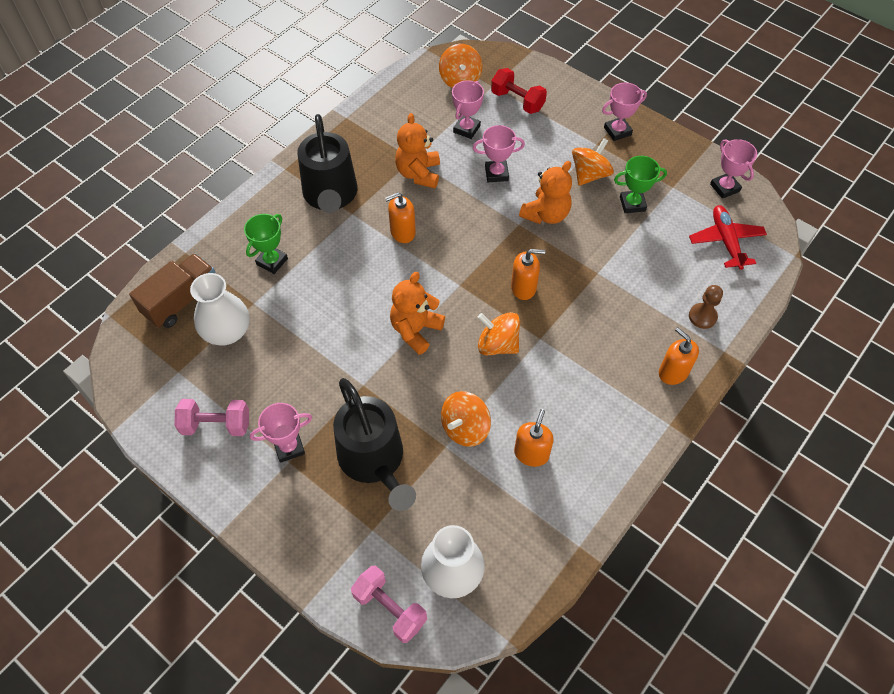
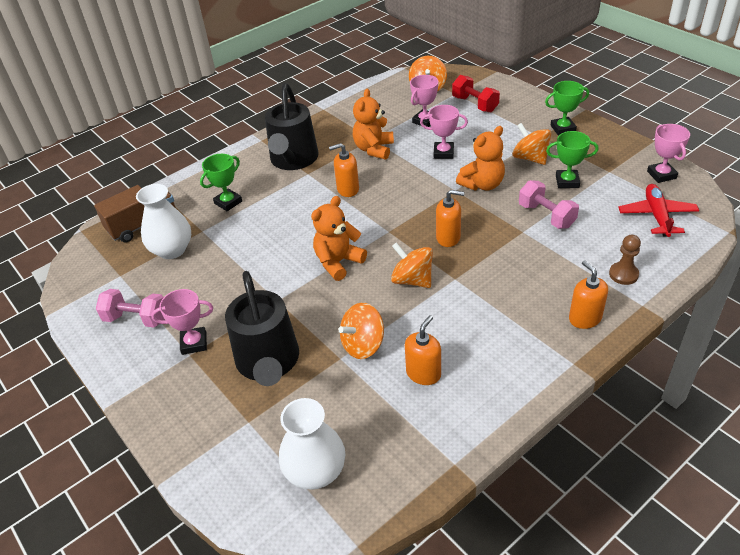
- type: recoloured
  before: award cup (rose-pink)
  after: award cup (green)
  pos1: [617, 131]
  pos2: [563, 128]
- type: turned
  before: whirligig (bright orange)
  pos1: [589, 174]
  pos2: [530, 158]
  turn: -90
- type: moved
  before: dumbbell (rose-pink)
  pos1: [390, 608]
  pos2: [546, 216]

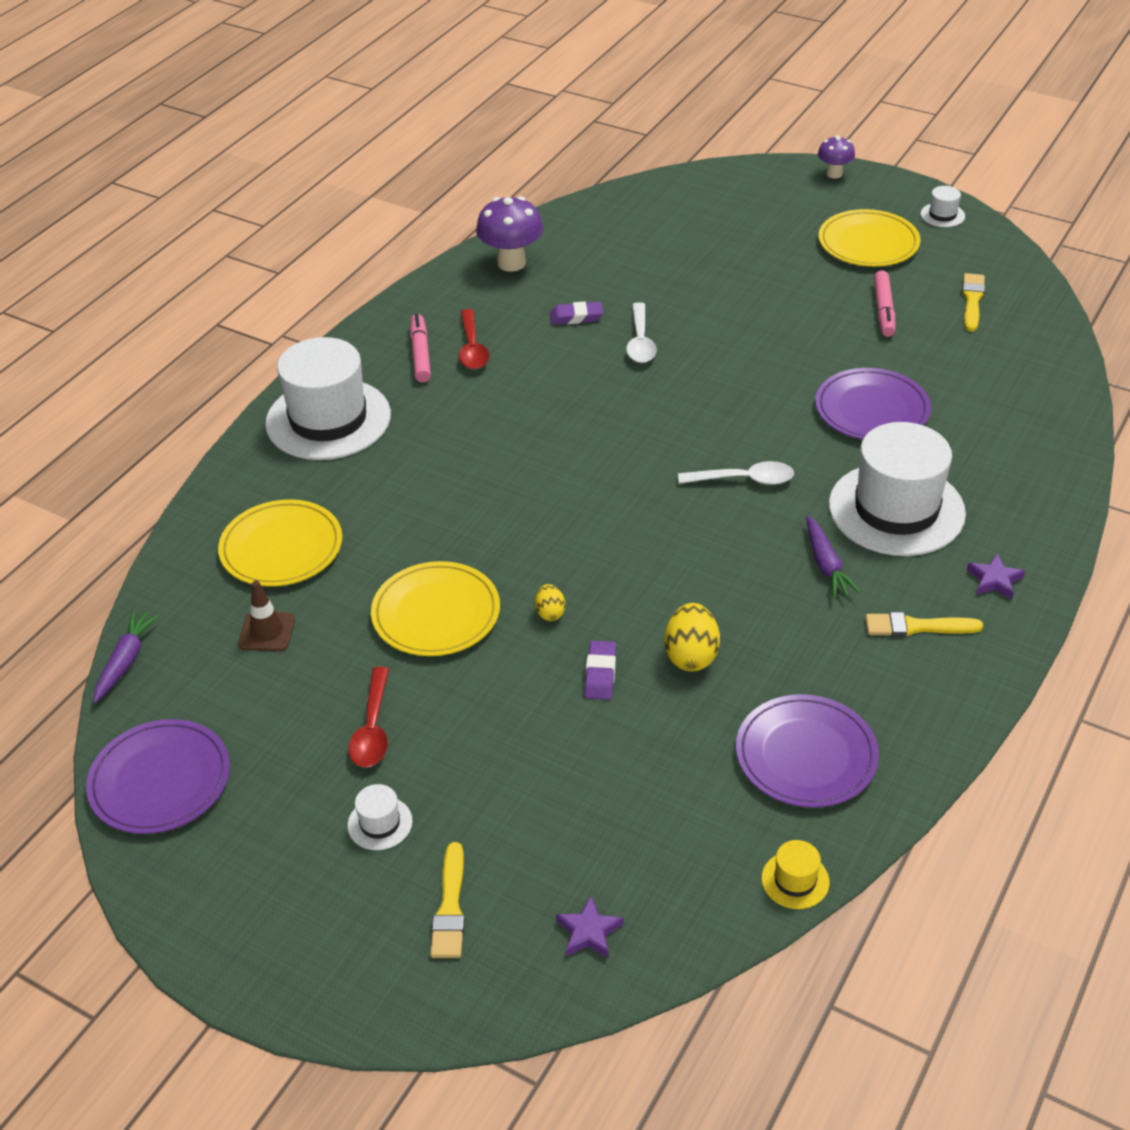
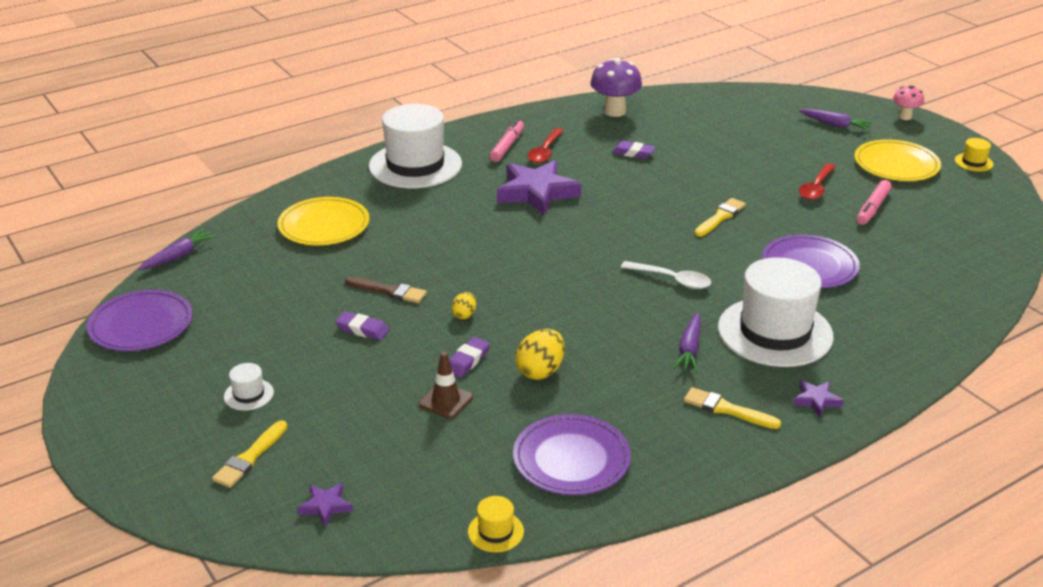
- type: recoloured
  before: fungus (royal purple)
  after: fungus (rose-pink)
  pos1: [834, 174]
  pos2: [905, 117]
- type: recoloured
  before: top hat (snow-white)
  after: top hat (yellow)
  pos1: [942, 215]
  pos2: [973, 162]
- type: moved
  before: paintbrush (yellow)
  pos1: [972, 300]
  pos2: [720, 217]
- type: removed
  before: teaspoon (snow-white)
  pos1: [640, 342]
- type: replaced
  before: plate (yellow)
  after: paintbrush (brown)
  pos1: [436, 613]
  pos2: [388, 291]
- type: moved
  before: traffic cone (brown)
  pos1: [267, 632]
  pos2: [446, 401]
- type: moved
  before: teaspoon (red)
  pos1: [372, 729]
  pos2: [816, 188]
- type: added
  after: root vegetable (royal purple)
  pos2: [835, 125]
- type: added
  after: star shape (royal purple)
  pos2: [537, 192]
- type: added
  after: gum eraser (royal purple)
  pos2: [362, 329]

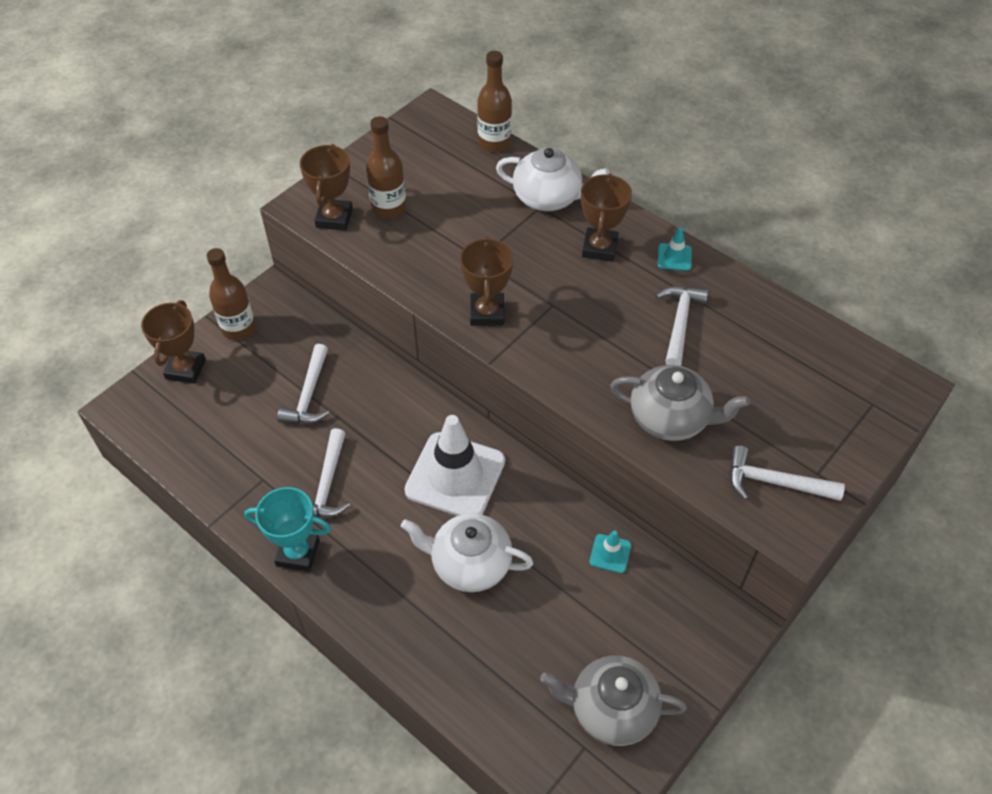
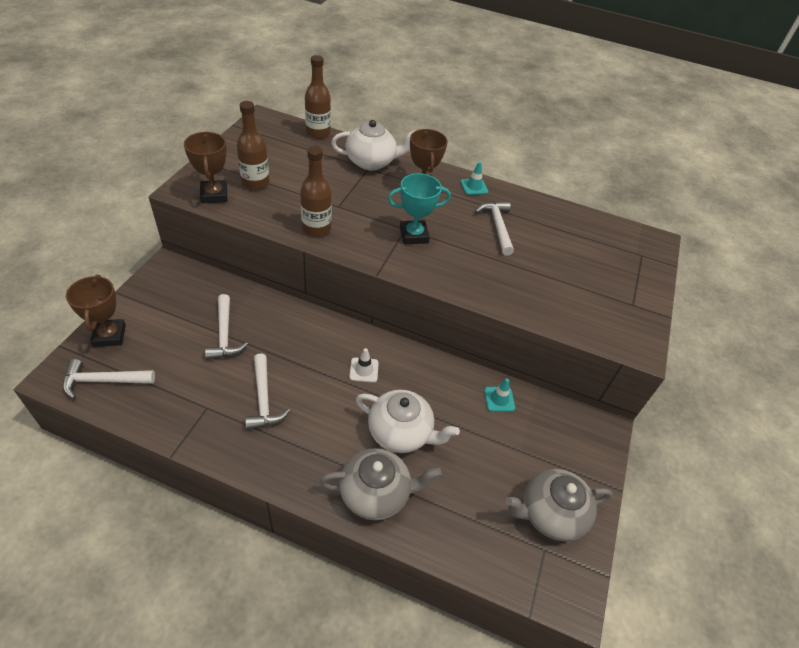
- type: removed
  before: award cup (brown)
  pos1: [487, 313]
- type: moved
  before: flask (brown)
  pos1: [238, 328]
  pos2: [316, 228]
- type: moved
  before: teapot (gray)
  pos1: [670, 418]
  pos2: [376, 493]
- type: resized
  before: traffic cone (snow-white)
  pos1: [455, 476]
  pos2: [364, 370]
  scale: 0.42
- type: moved
  before: hammer (snow-white)
  pos1: [774, 482]
  pos2: [103, 381]
- type: moved
  before: award cup (turquoise)
  pos1: [298, 553]
  pos2: [414, 235]
- type: turned
  before: teapot (snow-white)
  pos1: [470, 564]
  pos2: [401, 432]
  turn: -150

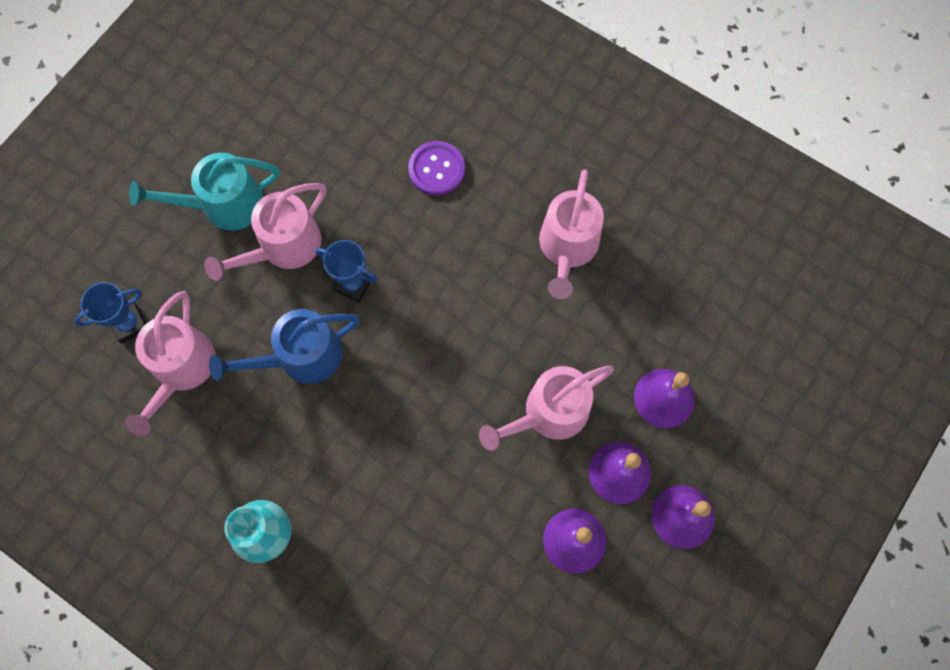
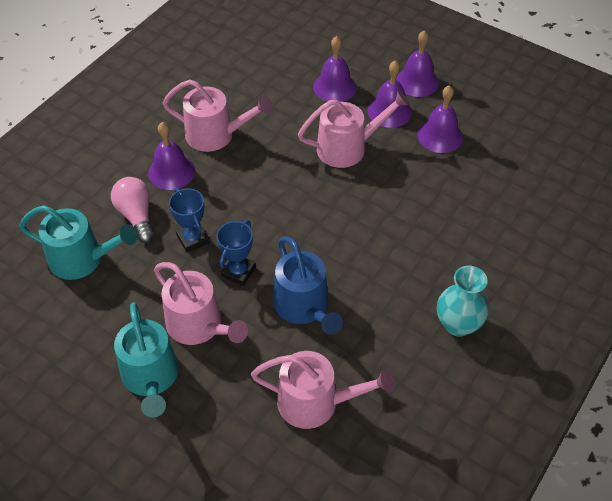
- type: replaced
  before: shirt button (royal purple)
  after: lightbulb (rose-pink)
  pos1: [436, 169]
  pos2: [136, 216]
- type: moved
  before: award cup (cobalt)
  pos1: [129, 324]
  pos2: [193, 239]
- type: turned
  before: sprinkling can (rose-pink)
  pos1: [549, 413]
  pos2: [348, 148]
  turn: -75
- type: added
  after: school bell (royal purple)
  pos2: [171, 172]
- type: added
  after: sprinkling can (turquoise)
  pos2: [82, 259]

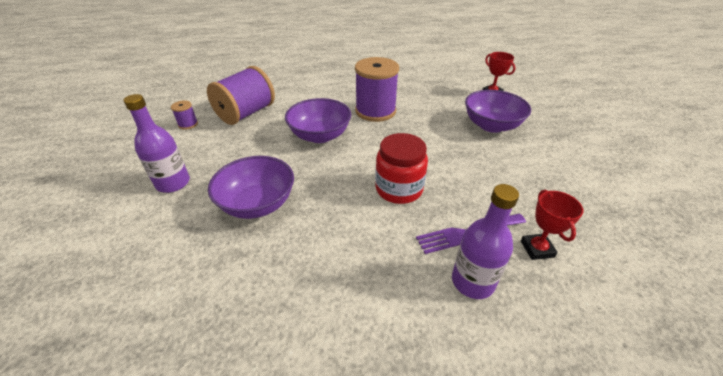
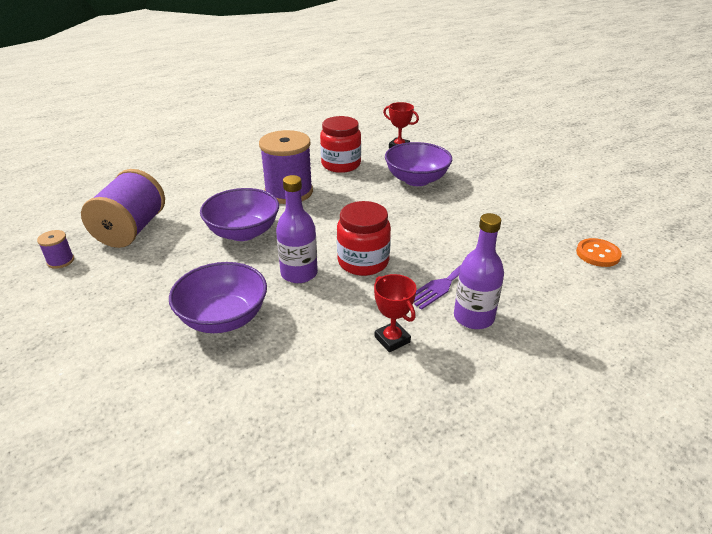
- type: moved
  before: flask (royal purple)
  pos1: [173, 183]
  pos2: [299, 273]
- type: moved
  before: award cup (red)
  pos1: [537, 249]
  pos2: [392, 339]
- type: added
  after: jam jar (red)
  pos2: [341, 164]
- type: added
  after: shirt button (bright orange)
  pos2: [597, 254]

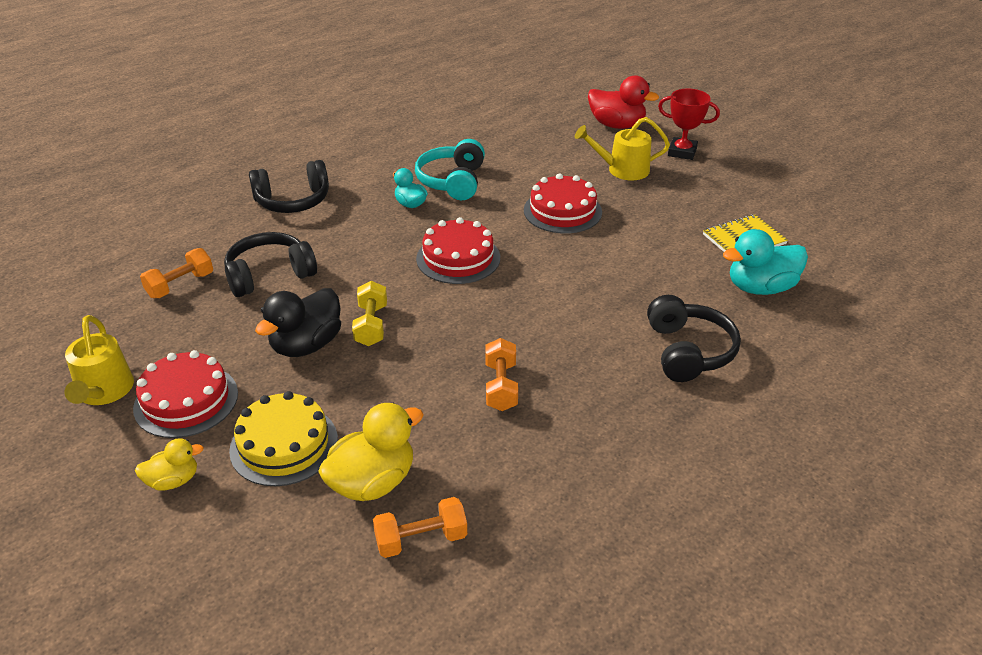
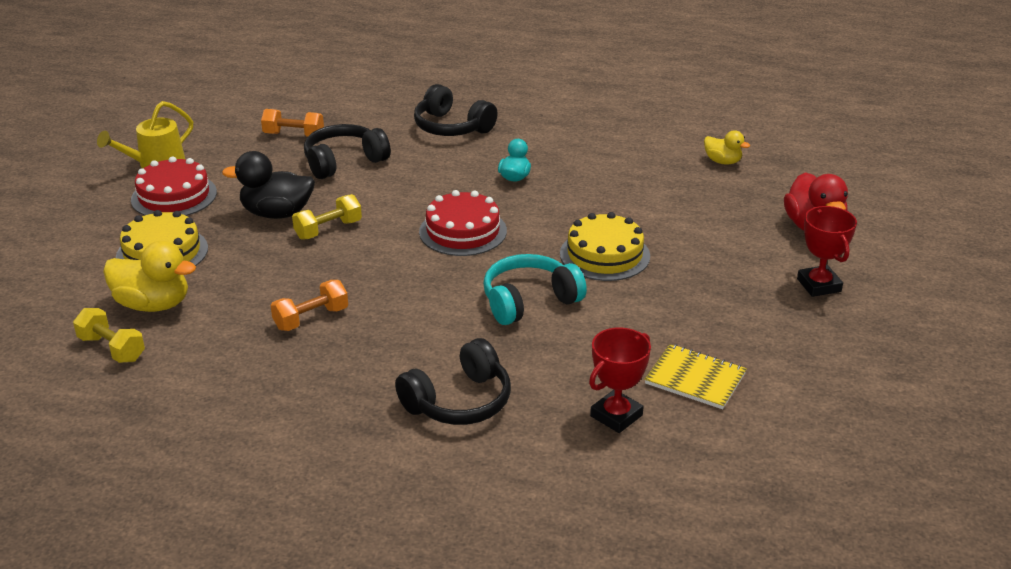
- type: removed
  before: sprinkling can (yellow)
  pos1: [622, 170]
- type: moved
  before: over-ear headphones (turquoise)
  pos1: [452, 181]
  pos2: [529, 301]
- type: recoloured
  before: layer cake (red)
  after: layer cake (yellow)
  pos1: [562, 211]
  pos2: [604, 255]
- type: replaced
  before: toy duck (turquoise)
  after: award cup (red)
  pos1: [760, 288]
  pos2: [616, 416]
- type: turned
  before: over-ear headphones (black)
  pos1: [269, 275]
  pos2: [344, 162]
  turn: -60
- type: moved
  before: toy duck (yellow)
  pos1: [173, 480]
  pos2: [722, 161]
- type: recoloured
  before: dumbbell (bright orange)
  after: dumbbell (yellow)
  pos1: [421, 539]
  pos2: [112, 349]

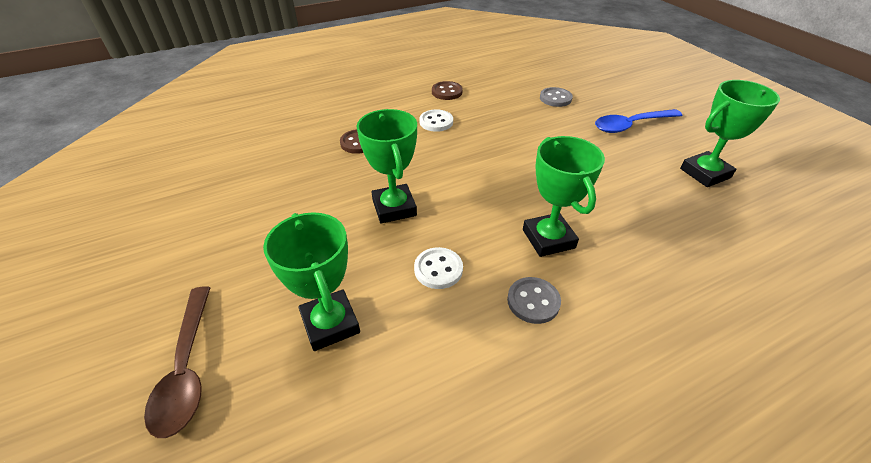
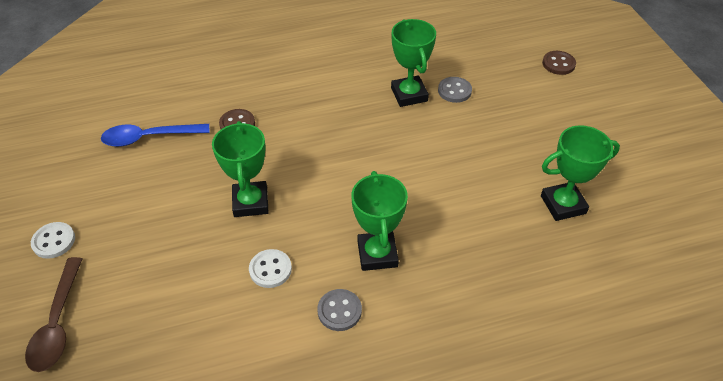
- type: moved
  before: shirt button (brown)
  pos1: [447, 92]
  pos2: [558, 64]
- type: moved
  before: shirt button (snow-white)
  pos1: [436, 122]
  pos2: [54, 241]
- type: moved
  before: teaspoon (cobalt)
  pos1: [631, 125]
  pos2: [149, 138]
- type: moved
  before: award cup (green)
  pos1: [330, 324]
  pos2: [409, 94]

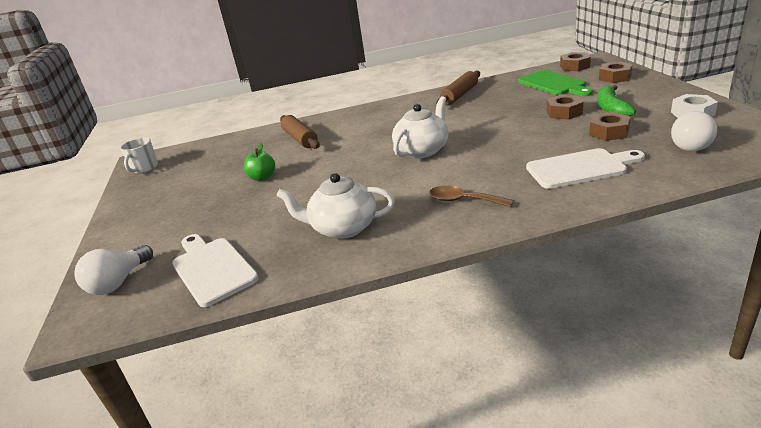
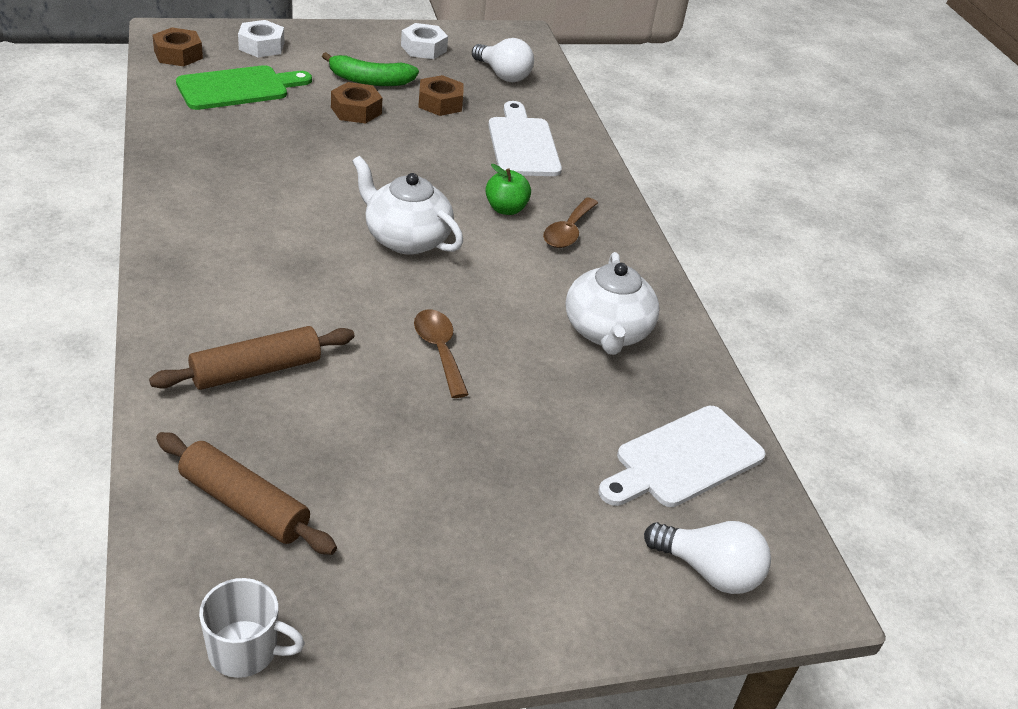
- type: recoloured
  before: nut (brown)
  after: nut (snow-white)
  pos1: [614, 77]
  pos2: [261, 46]
- type: moved
  before: pastry roller (brown)
  pos1: [459, 95]
  pos2: [244, 504]
- type: moved
  before: apple fruit (green)
  pos1: [262, 177]
  pos2: [506, 209]
- type: added
  after: teaspoon (brown)
  pos2: [439, 350]

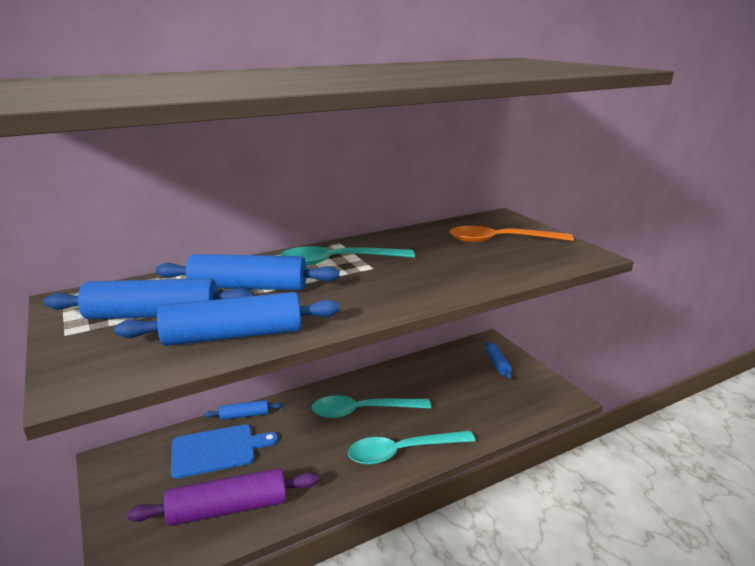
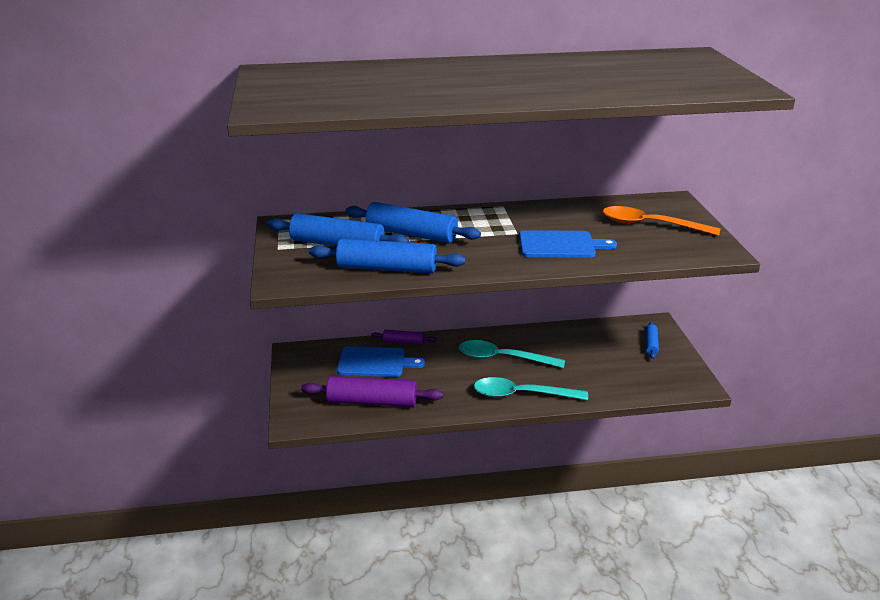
- type: removed
  before: teaspoon (turquoise)
  pos1: [338, 261]
- type: recoloured
  before: pastry roller (cobalt)
  after: pastry roller (royal purple)
  pos1: [244, 415]
  pos2: [403, 342]
- type: added
  after: bread board (cobalt)
  pos2: [560, 245]

